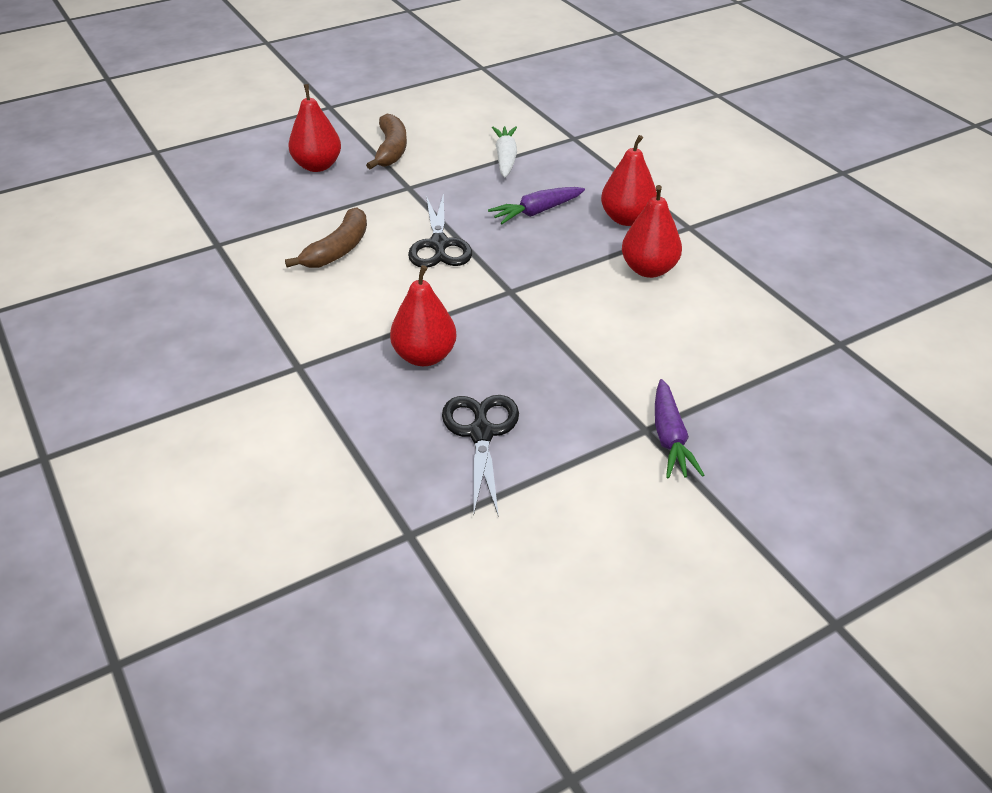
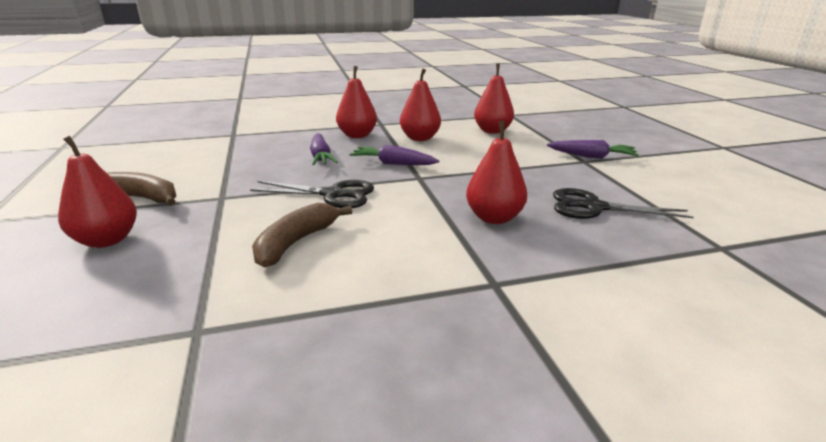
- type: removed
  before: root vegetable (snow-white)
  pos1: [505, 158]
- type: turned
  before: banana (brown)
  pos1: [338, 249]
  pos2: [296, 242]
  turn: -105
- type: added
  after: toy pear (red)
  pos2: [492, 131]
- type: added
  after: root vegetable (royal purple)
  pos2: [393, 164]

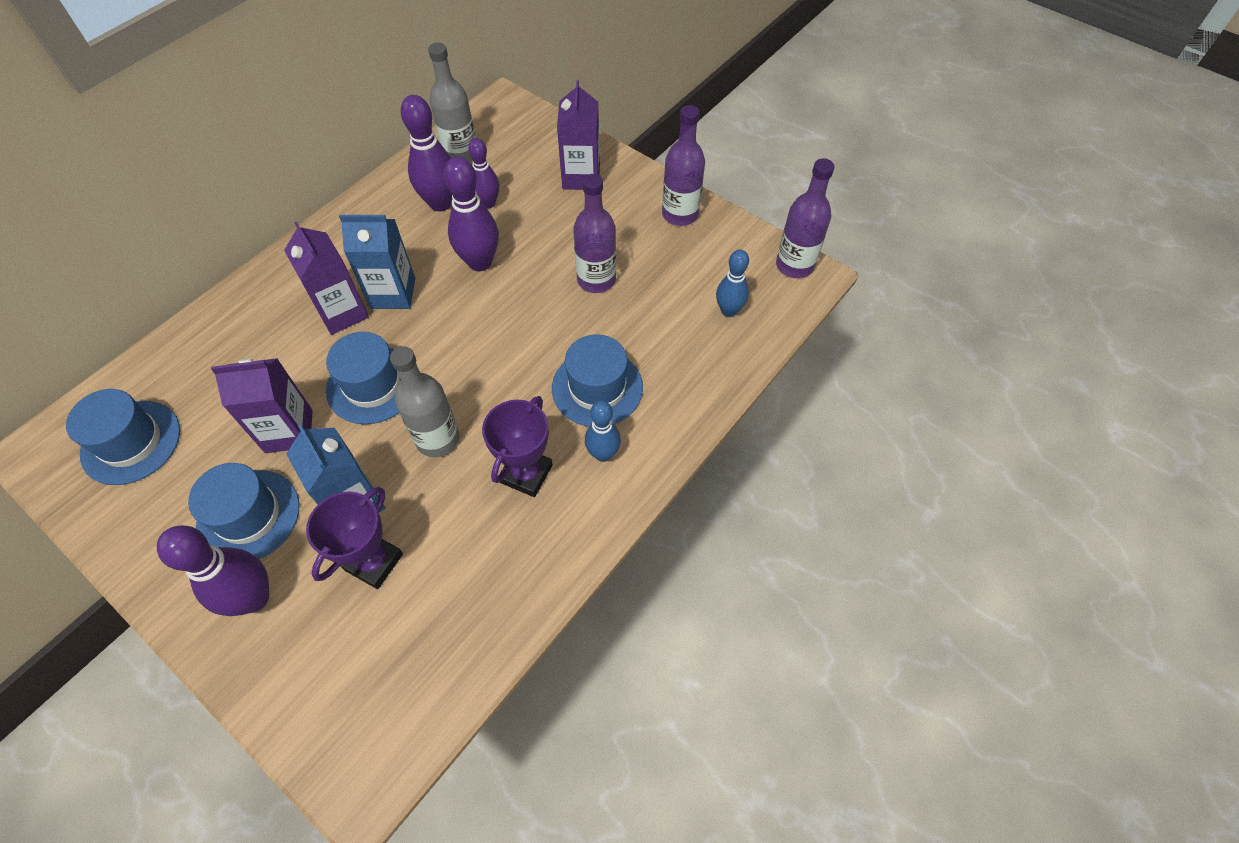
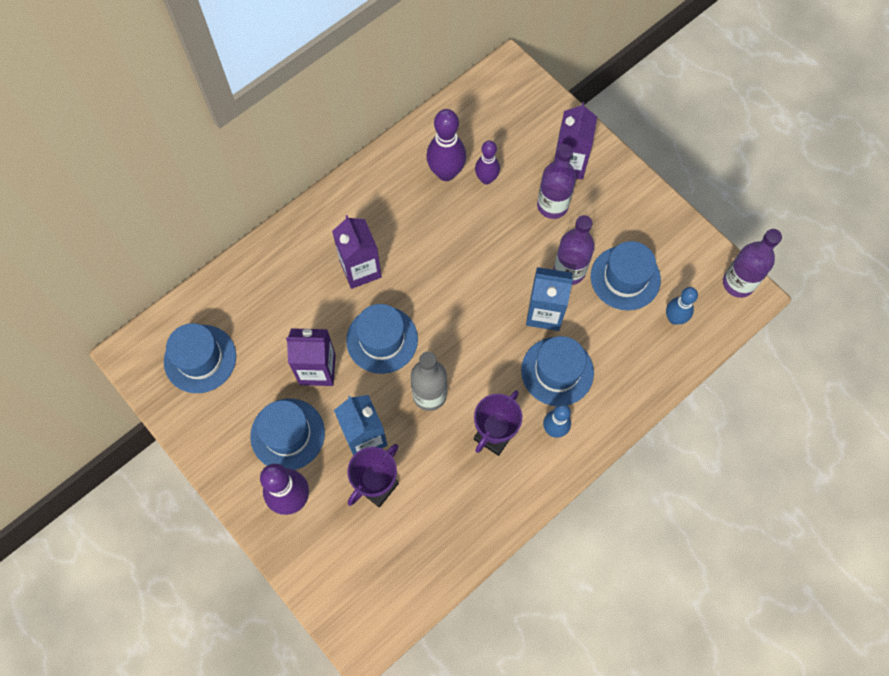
- type: removed
  before: flask (gray)
  pos1: [461, 154]
- type: moved
  before: flask (royal purple)
  pos1: [680, 214]
  pos2: [552, 205]
- type: removed
  before: tenpin (royal purple)
  pos1: [480, 262]
- type: moved
  before: juice carton (cobalt)
  pos1: [393, 293]
  pos2: [544, 313]
- type: added
  after: top hat (cobalt)
  pos2: [625, 278]

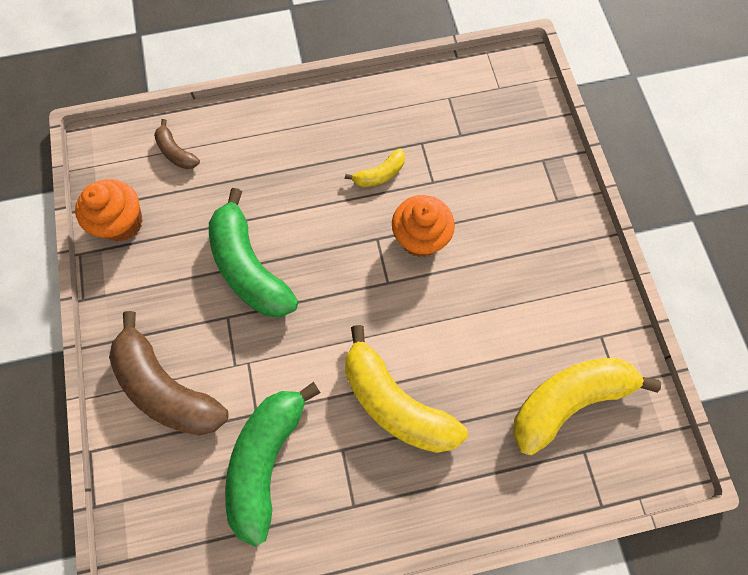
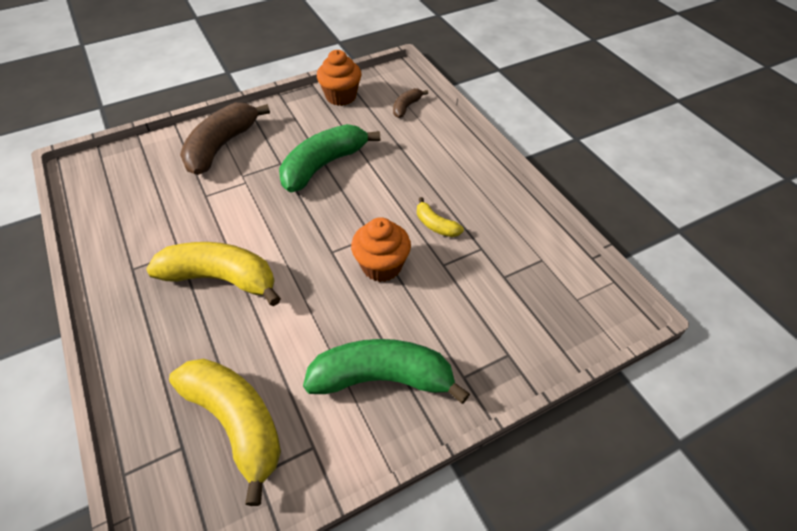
- type: turned
  before: banana (yellow)
  pos1: [395, 402]
  pos2: [221, 278]
  turn: 75
- type: moved
  before: banana (green)
  pos1: [266, 459]
  pos2: [382, 378]

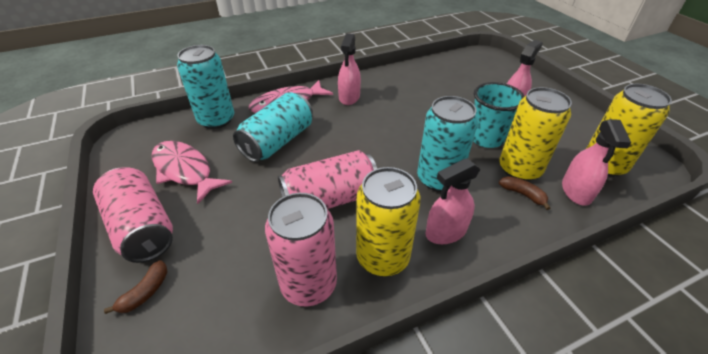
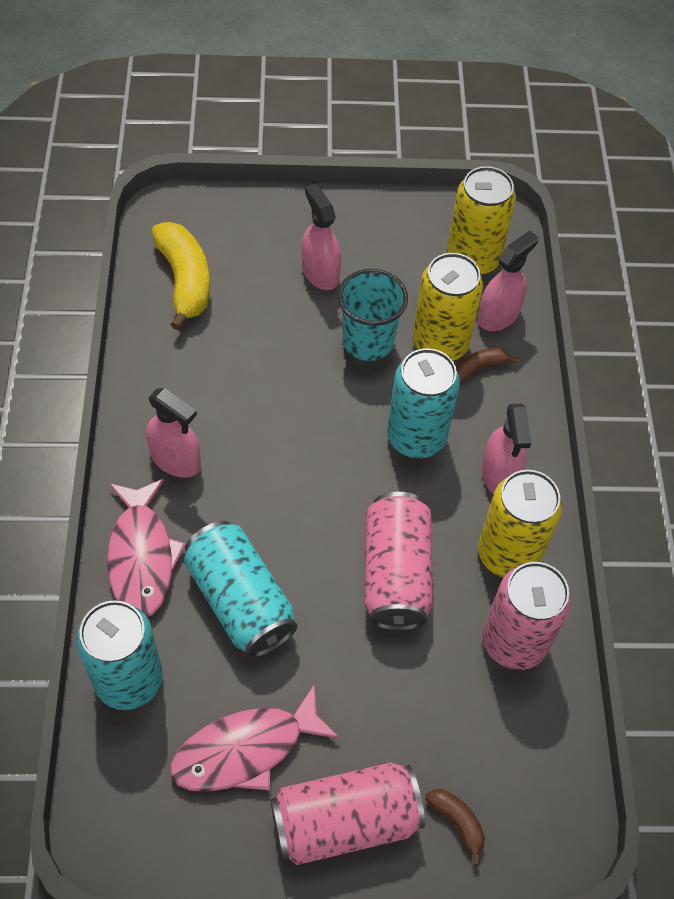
- type: turned
  before: spray cleaner (rose-pink)
  pos1: [576, 191]
  pos2: [498, 315]
  turn: -75
- type: added
  after: banana (yellow)
  pos2: [184, 280]

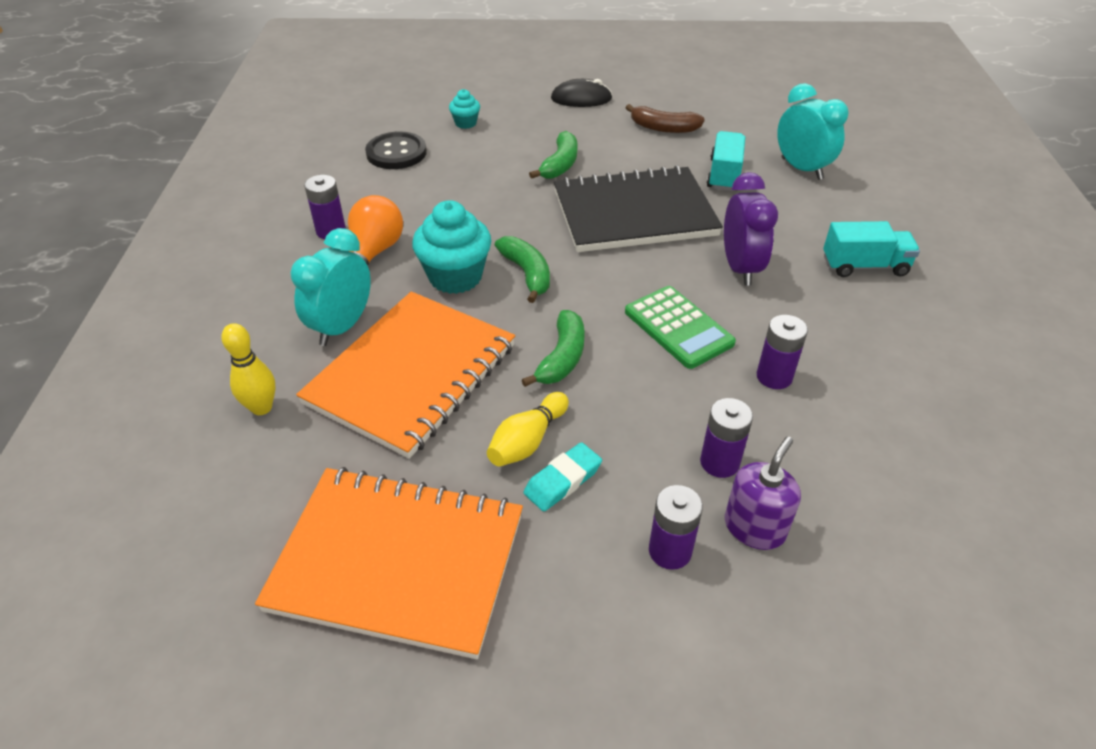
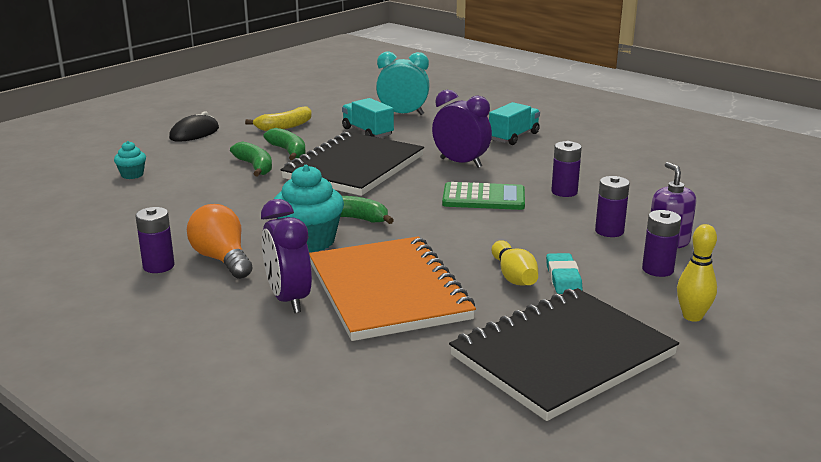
- type: recoloured
  before: banana (brown)
  after: banana (yellow)
  pos1: [663, 128]
  pos2: [284, 127]
- type: removed
  before: shirt button (black)
  pos1: [396, 153]
- type: recoloured
  before: clock (turquoise)
  after: clock (royal purple)
  pos1: [342, 327]
  pos2: [288, 299]
- type: moved
  before: banana (green)
  pos1: [562, 358]
  pos2: [288, 151]
- type: moved
  before: tenpin (yellow)
  pos1: [261, 407]
  pos2: [692, 316]
- type: recoloured
  before: exercise book (bright orange)
  after: exercise book (black)
  pos1: [397, 562]
  pos2: [562, 356]

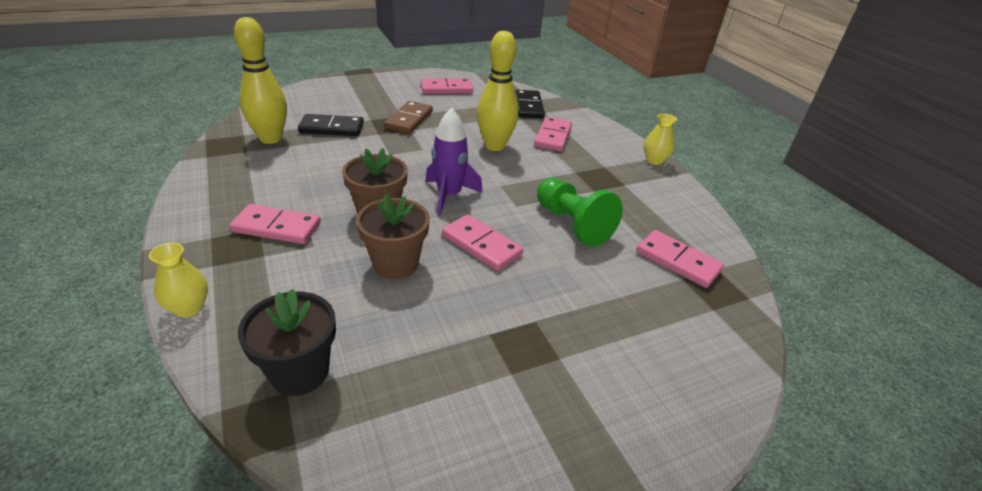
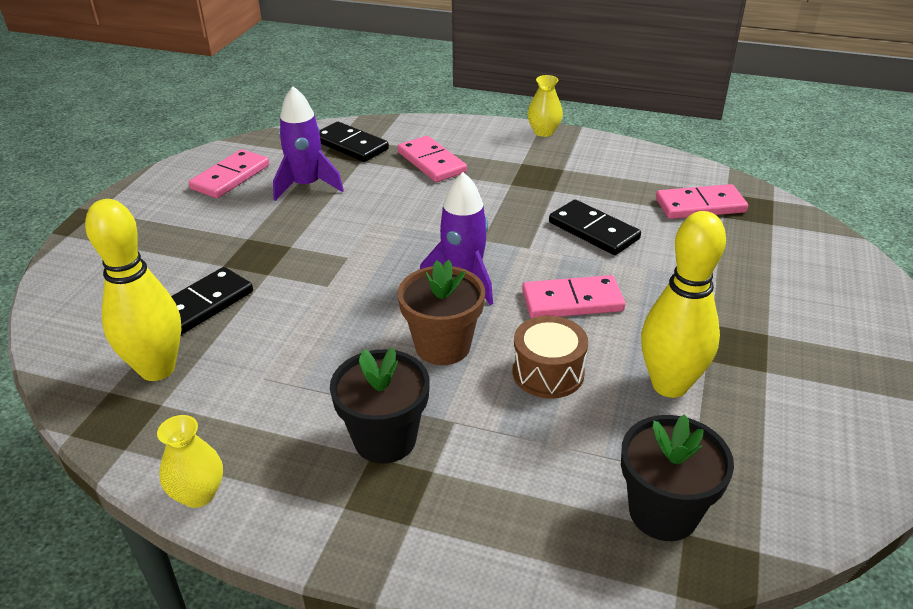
- type: moved
  before: tenpin (yellow)
  pos1: [495, 146]
  pos2: [669, 385]
- type: removed
  before: domino (brown)
  pos1: [409, 120]
- type: replaced
  before: game pawn (green)
  after: domino (black)
  pos1: [572, 224]
  pos2: [593, 231]
- type: replaced
  before: flower pot (brown)
  after: snare drum (brown)
  pos1: [395, 264]
  pos2: [548, 372]
- type: replaced
  before: domino (rose-pink)
  after: flower pot (black)
  pos1: [276, 227]
  pos2: [385, 439]
- type: moved
  before: vase (yellow)
  pos1: [189, 308]
  pos2: [198, 494]
- type: added
  after: rocket (royal purple)
  pos2: [307, 186]

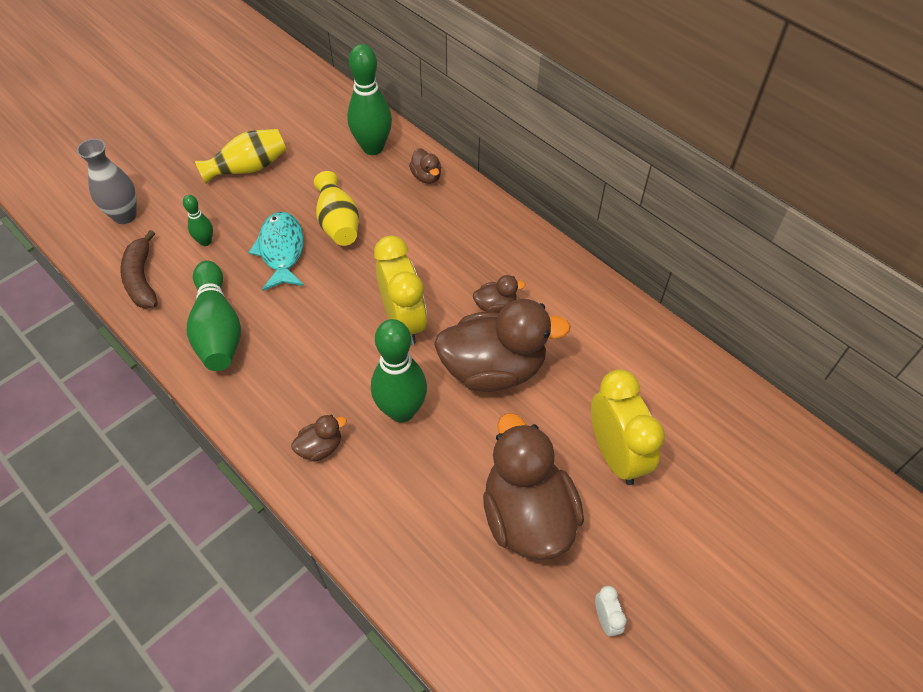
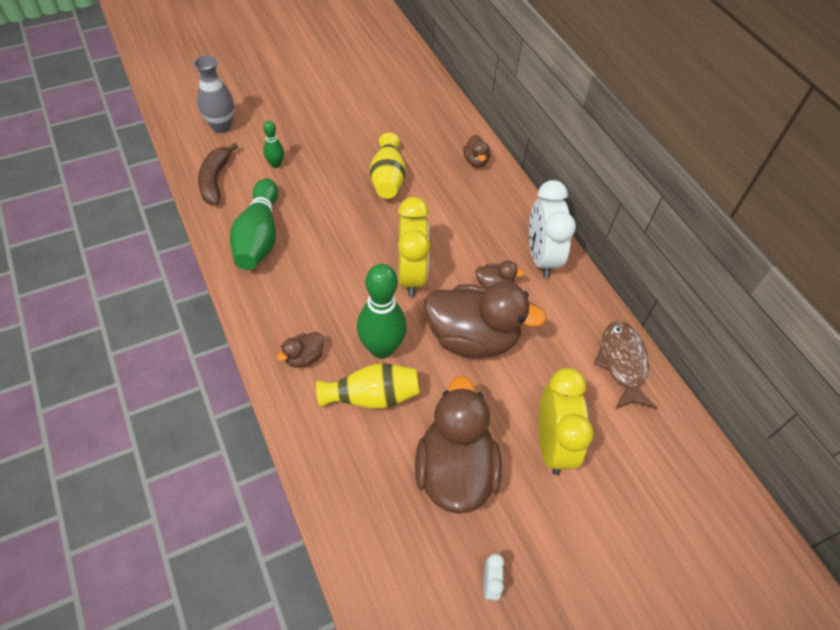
- type: removed
  before: tenpin (green)
  pos1: [373, 148]
- type: moved
  before: vase (yellow)
  pos1: [248, 168]
  pos2: [372, 396]
- type: removed
  before: toy fish (turquoise)
  pos1: [281, 251]
- type: turned
  before: toy duck (brown)
  pos1: [320, 447]
  pos2: [304, 357]
  turn: 150
- type: added
  after: clock (snow-white)
  pos2: [541, 257]
- type: added
  after: toy fish (brown)
  pos2: [622, 363]

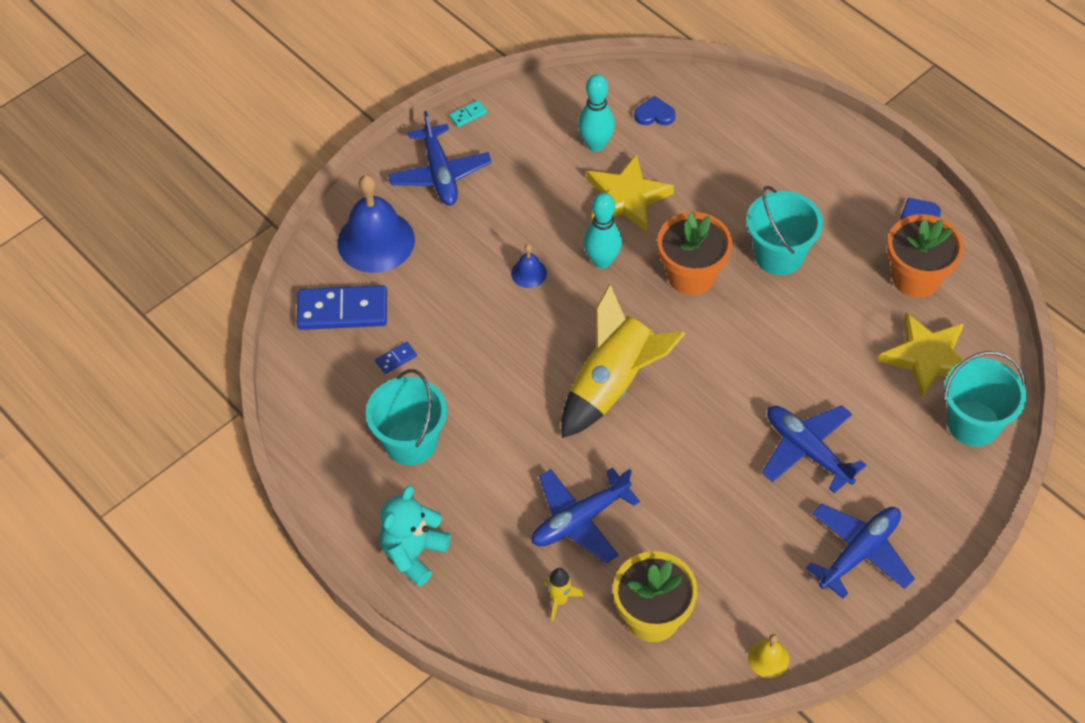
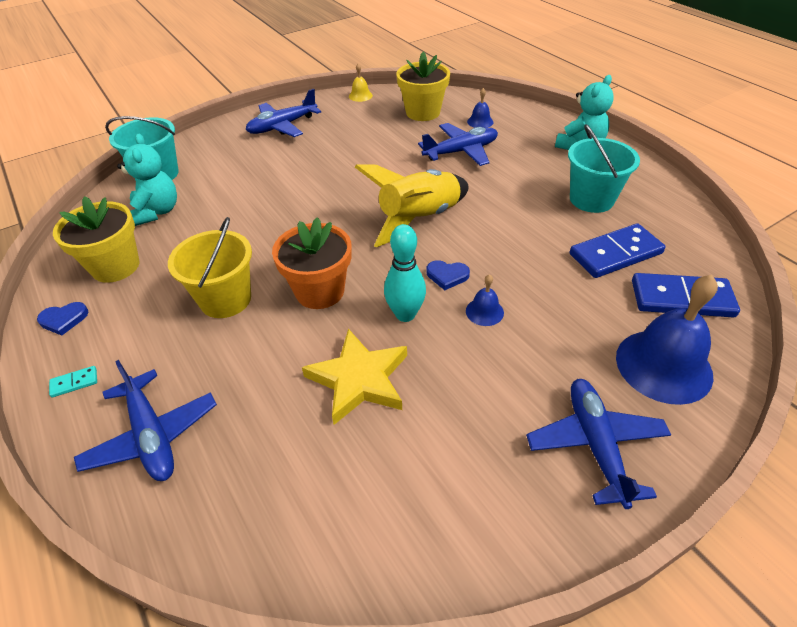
- type: removed
  before: tenpin (turquoise)
  pos1: [596, 144]
- type: moved
  before: heart (cobalt)
  pos1: [654, 114]
  pos2: [447, 276]
- type: moved
  before: domino (turquoise)
  pos1: [468, 115]
  pos2: [74, 383]
- type: recoloured
  before: sand bucket (turquoise)
  after: sand bucket (yellow)
  pos1: [779, 255]
  pos2: [225, 299]
- type: recoloured
  before: flower pot (bright orange)
  after: flower pot (yellow)
  pos1: [916, 278]
  pos2: [115, 266]
- type: replaced
  before: star shape (yellow)
  after: teddy (turquoise)
  pos1: [927, 358]
  pos2: [156, 212]
- type: resized
  before: domino (cobalt)
  pos1: [396, 359]
  pos2: [615, 254]
  scale: 2.35
- type: moved
  before: aeroplane (cobalt)
  pos1: [807, 450]
  pos2: [152, 435]
- type: replaced
  before: rocket (yellow)
  after: school bell (cobalt)
  pos1: [559, 600]
  pos2: [480, 122]

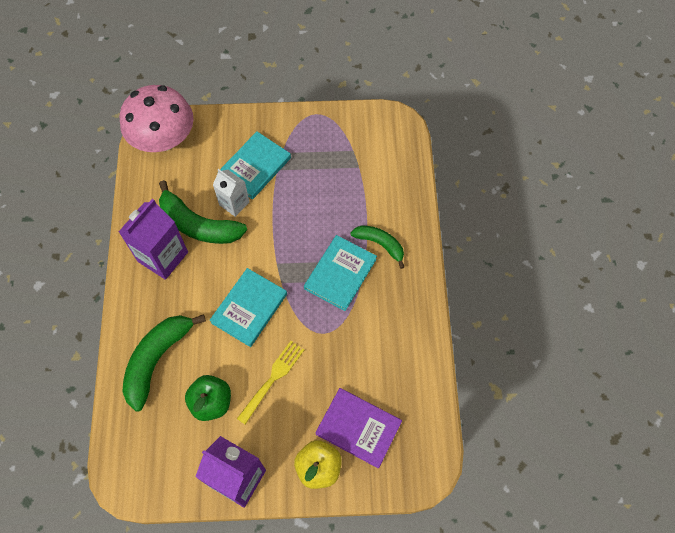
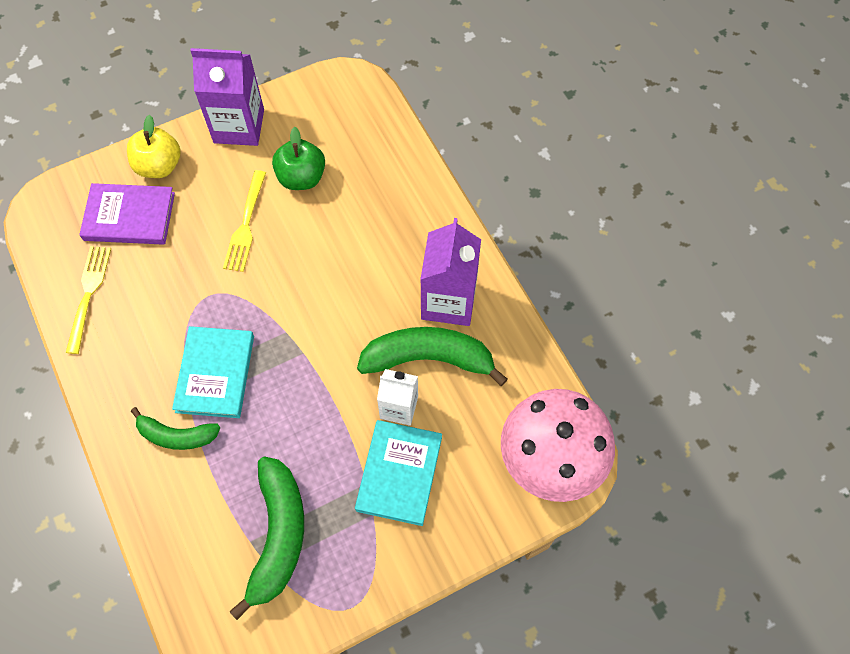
- type: removed
  before: hardback (turquoise)
  pos1: [249, 308]
- type: moved
  before: banana (green)
  pos1: [157, 359]
  pos2: [278, 536]
- type: added
  after: fork (yellow)
  pos2: [88, 295]

